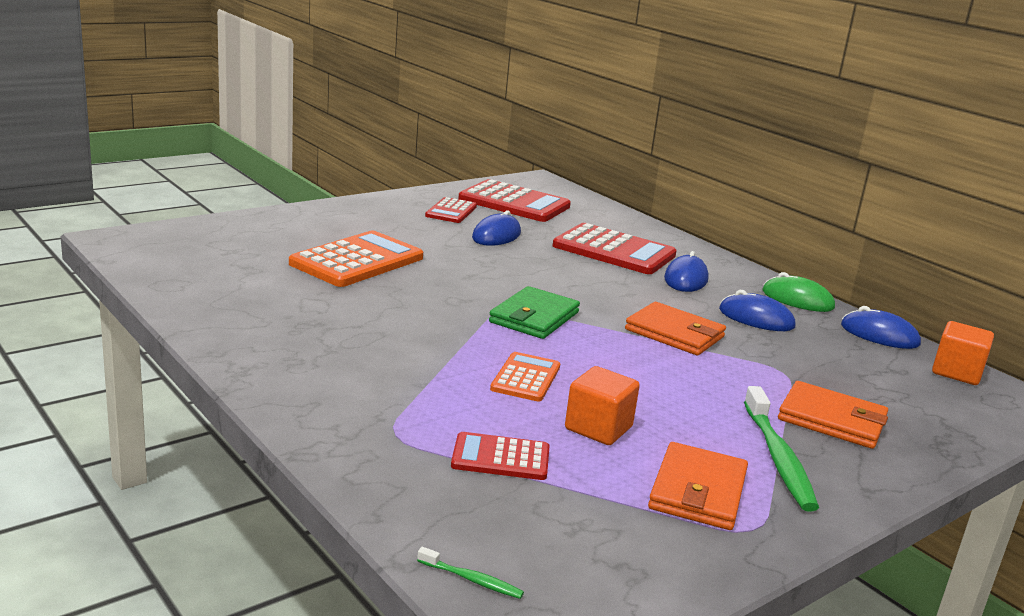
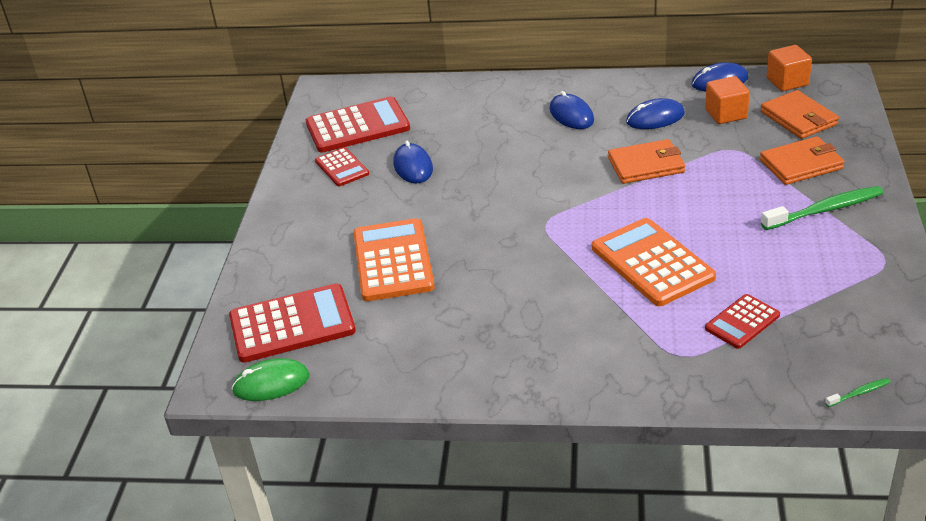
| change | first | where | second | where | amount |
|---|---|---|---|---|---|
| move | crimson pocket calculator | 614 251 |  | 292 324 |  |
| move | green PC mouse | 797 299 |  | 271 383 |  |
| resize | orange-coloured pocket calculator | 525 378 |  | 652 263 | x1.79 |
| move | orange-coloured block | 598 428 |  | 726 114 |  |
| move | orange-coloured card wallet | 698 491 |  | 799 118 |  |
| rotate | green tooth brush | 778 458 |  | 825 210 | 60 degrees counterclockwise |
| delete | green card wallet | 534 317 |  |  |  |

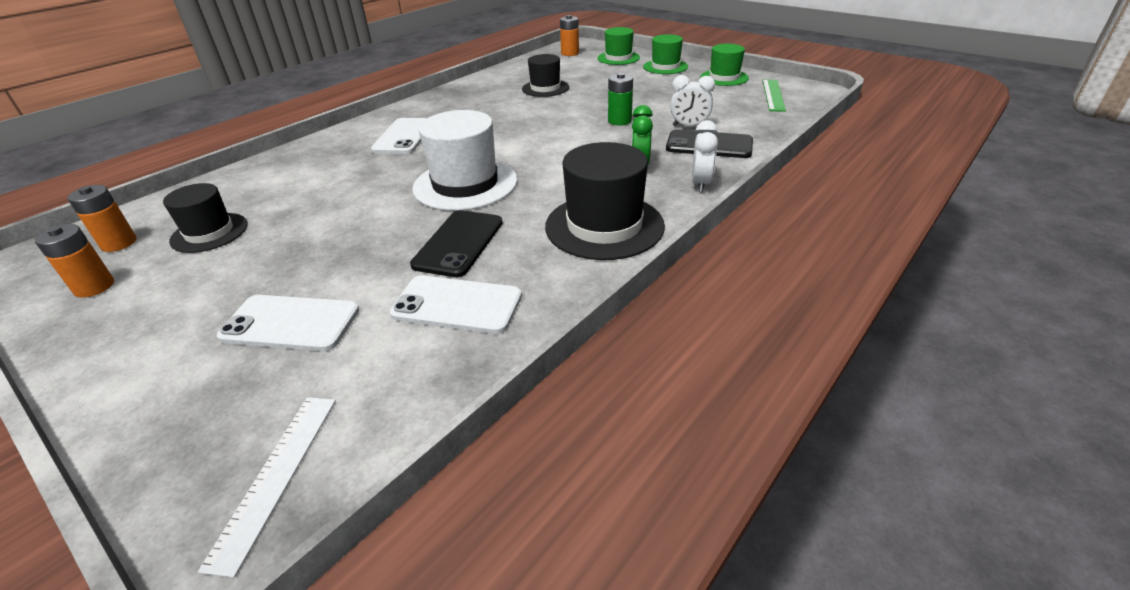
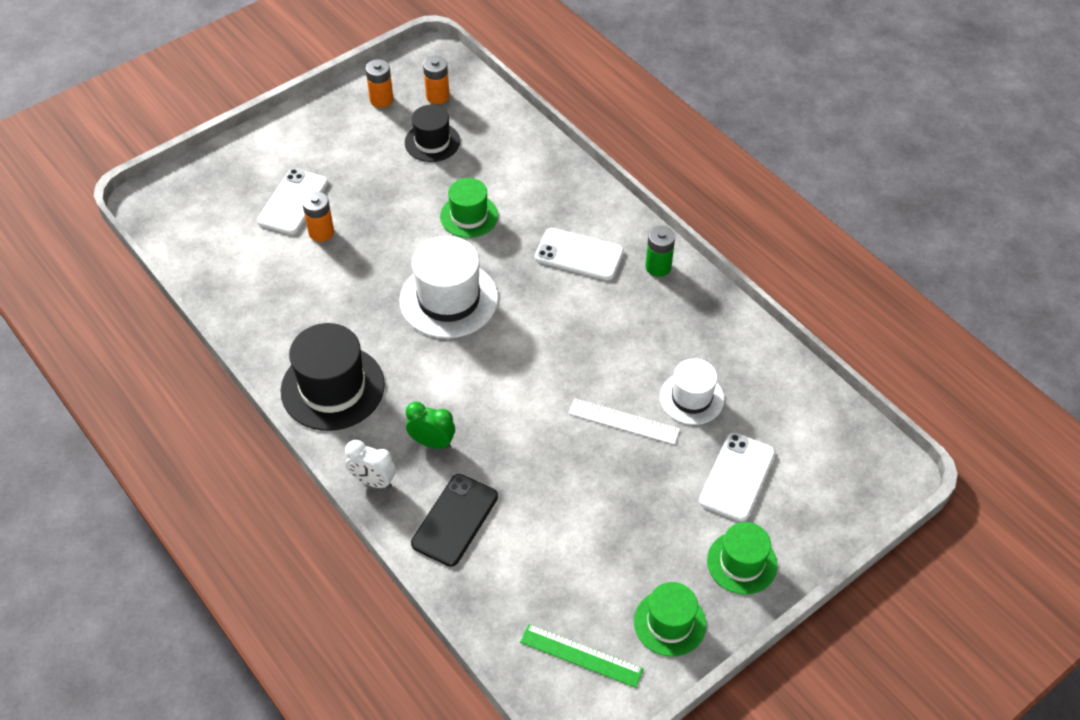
| change | first | where | second | where | amount |
|---|---|---|---|---|---|
| move | orange-coloured AA battery | 570 53 |  | 321 232 |  |
| move | green hat | 618 58 |  | 469 216 |  |
| move | white straightedge | 275 476 |  | 624 421 |  |
| move | green AA battery | 619 121 |  | 658 267 |  |
| recolor | ebony hat | 545 88 | white hat | 691 398 |  |
| move | white mobile phone | 457 305 |  | 737 477 |  |
| delete | ebony mobile phone | 459 243 |  |  |  |
| delete | white clock | 689 126 |  |  |  |

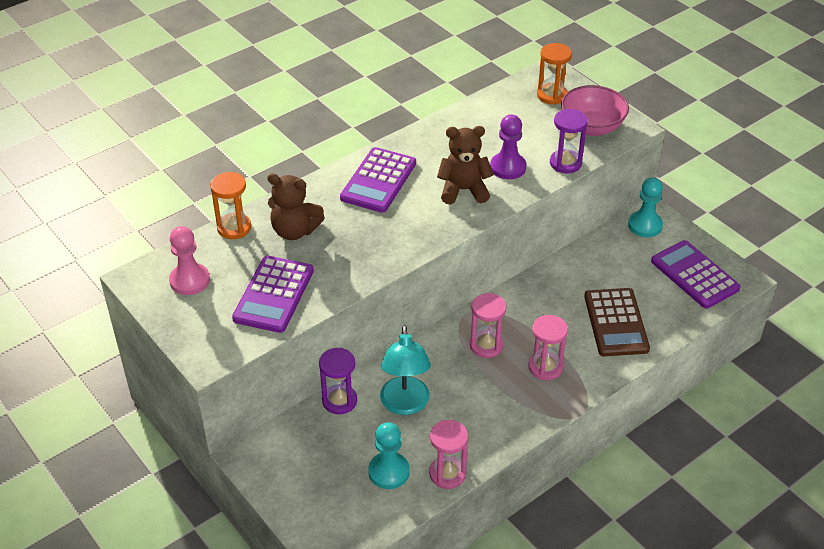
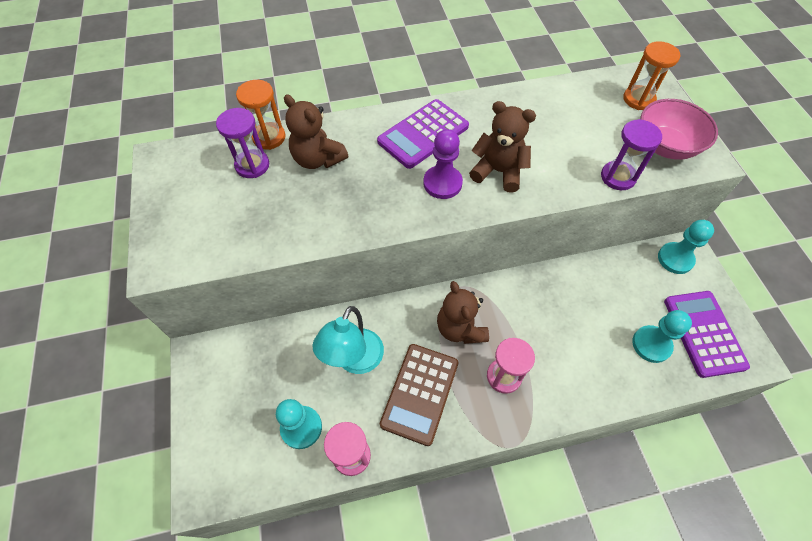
| change | first | where | second | where | amount |
|---|---|---|---|---|---|
| move | purple sandglass | 339 401 |  | 252 165 |  |
| move | dark brown pocket calculator | 616 323 |  | 420 393 |  |
| move | purple chess pawn | 508 167 |  | 442 183 |  |
| replace | pink sandglass | 486 345 | dark brown teddy bear | 460 328 |  |
| insert |  |  | aqua chess pawn | 651 344 |  |
| delete | pink chess pawn | 189 280 |  |  |  |
| delete | purple pocket calculator | 273 295 |  |  |  |

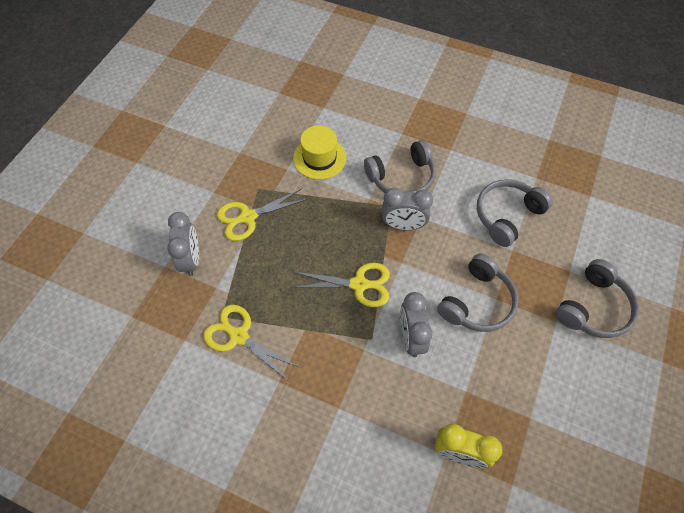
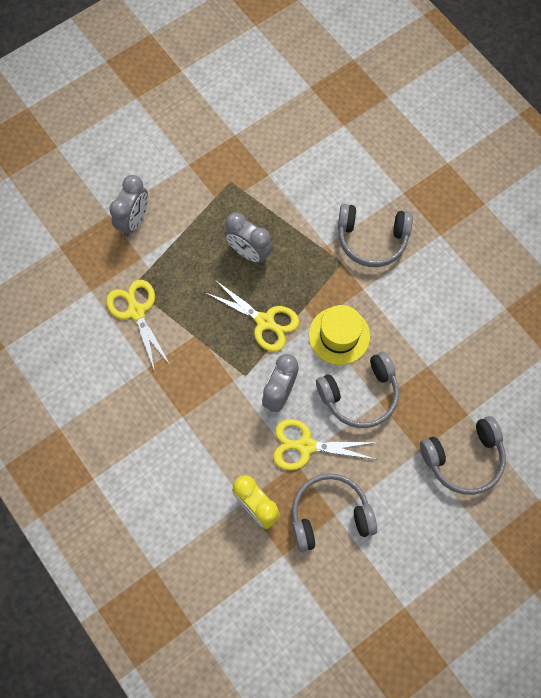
| change | first | where | second | where | amount |
|---|---|---|---|---|---|
| move | grey clock | 403 225 |  | 249 252 |  |
| move | yellow scissors | 247 217 |  | 305 446 |  |
| move | grey over-ear headphones | 507 215 |  | 329 515 |  |
| move | yellow hat | 319 158 |  | 339 335 |  |

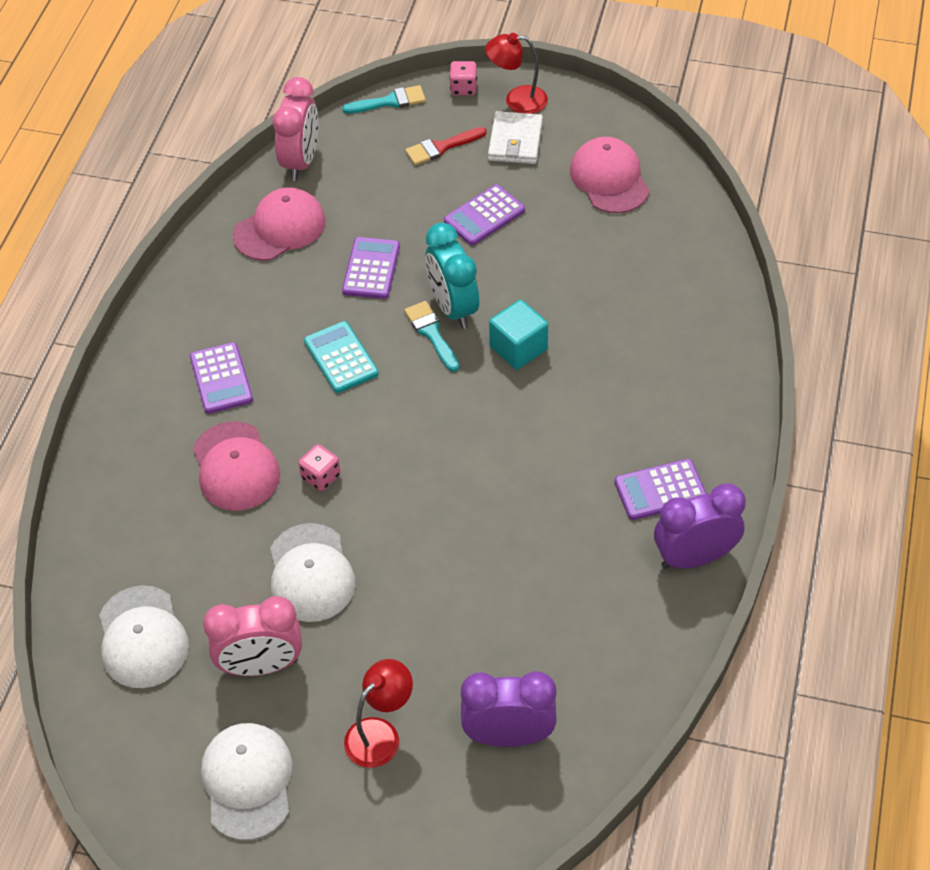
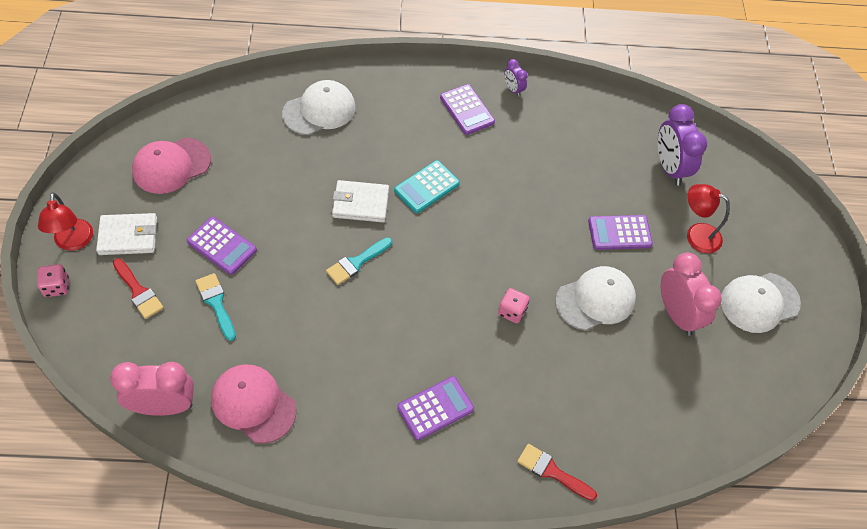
| change | first | where | second | where | amount |
|---|---|---|---|---|---|
| move | aqua paintbrush | 389 101 |  | 216 303 |  |
| move | white peaked cap | 142 637 |  | 319 110 |  |
| replace | aqua block | 518 348 | white card wallet | 360 203 |  |
| move | aqua pocket calculator | 341 358 |  | 426 187 |  |
| resize | purple clock | 694 557 |  | 513 89 | x0.49 |
| insert |  |  | crimson paintbrush | 552 471 |  |
| move | purple pocket calculator | 371 269 |  | 619 233 |  |
| delete | pink peaked cap | 235 466 |  |  |  |
| delete | aqua clock | 453 308 |  |  |  |

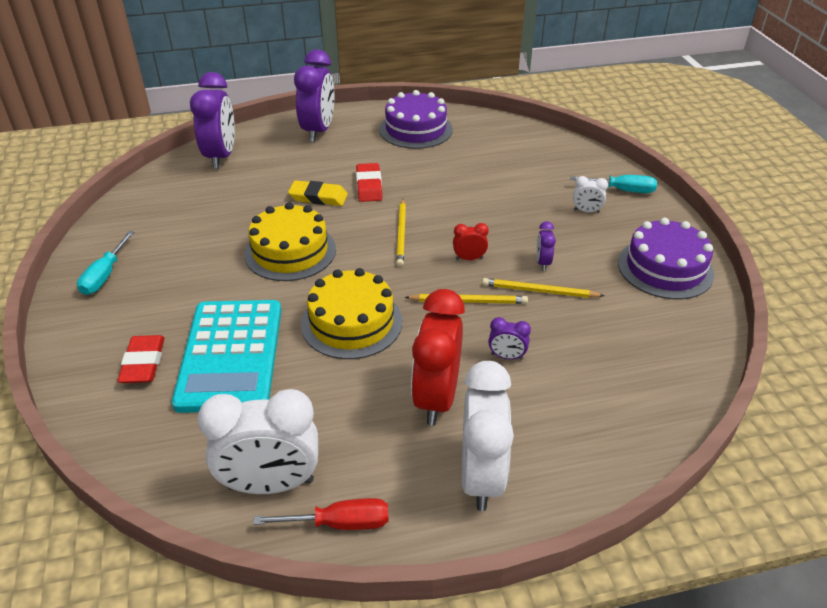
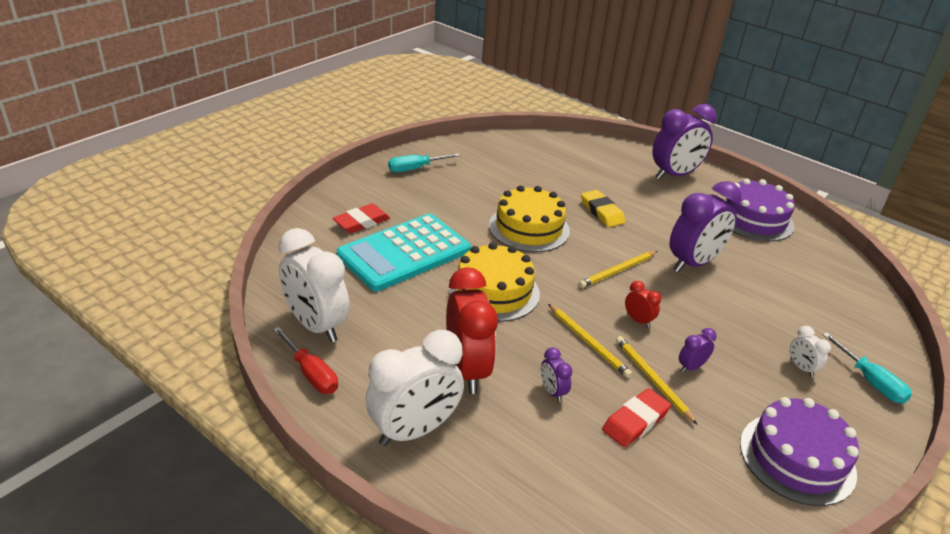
| change | first | where | second | where | amount |
|---|---|---|---|---|---|
| rotate | crimson clock | 436 398 |  | 467 370 | 105 degrees clockwise |
| move | crimson eraser | 369 186 |  | 635 421 |  |
| move | purple clock | 221 156 |  | 693 263 |  |

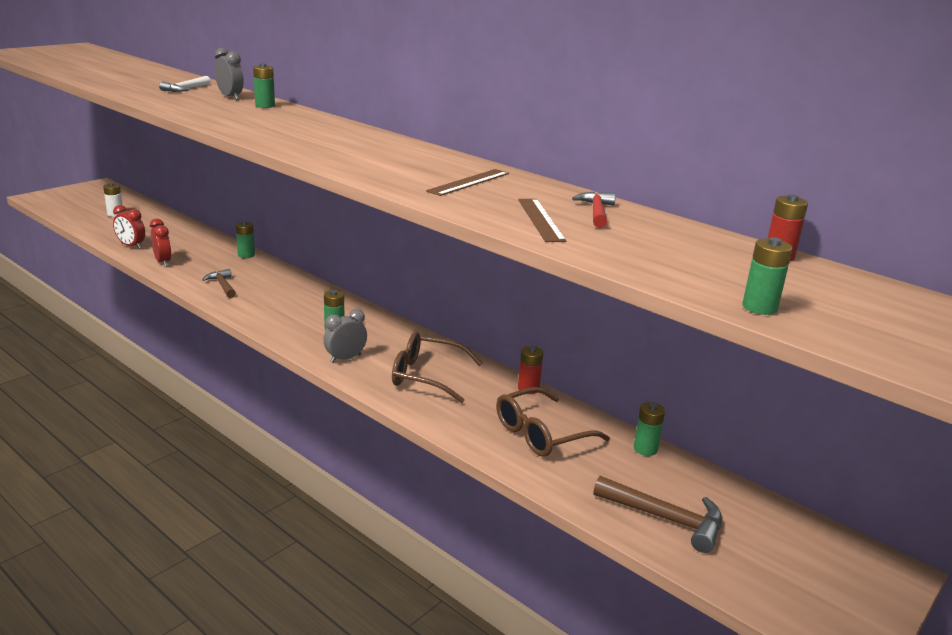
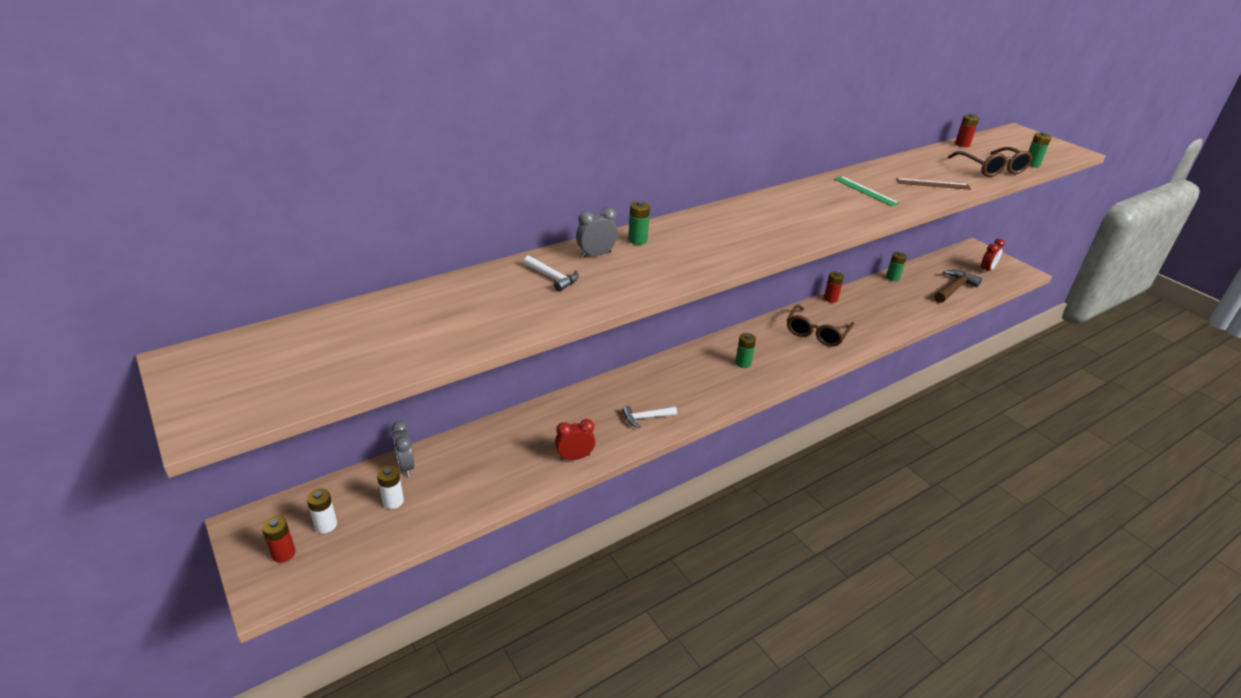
| change | first | where | second | where | amount |
|---|---|---|---|---|---|
| insert |  |  | crimson AA battery | 283 554 |  |
| insert |  |  | white AA battery | 326 525 |  |
| move | grey clock | 345 358 |  | 406 466 |  |
| recolor | dark brown claw hammer | 222 285 | white claw hammer | 646 418 |  |
| recolor | dark brown straightedge | 469 182 | green straightedge | 865 191 |  |
| move | dark brown glasses | 541 434 |  | 992 169 |  |
| move | crimson clock | 131 246 |  | 986 270 |  |
| delete | green AA battery | 246 255 |  |  |  |
| delete | crimson claw hammer | 596 212 |  |  |  |

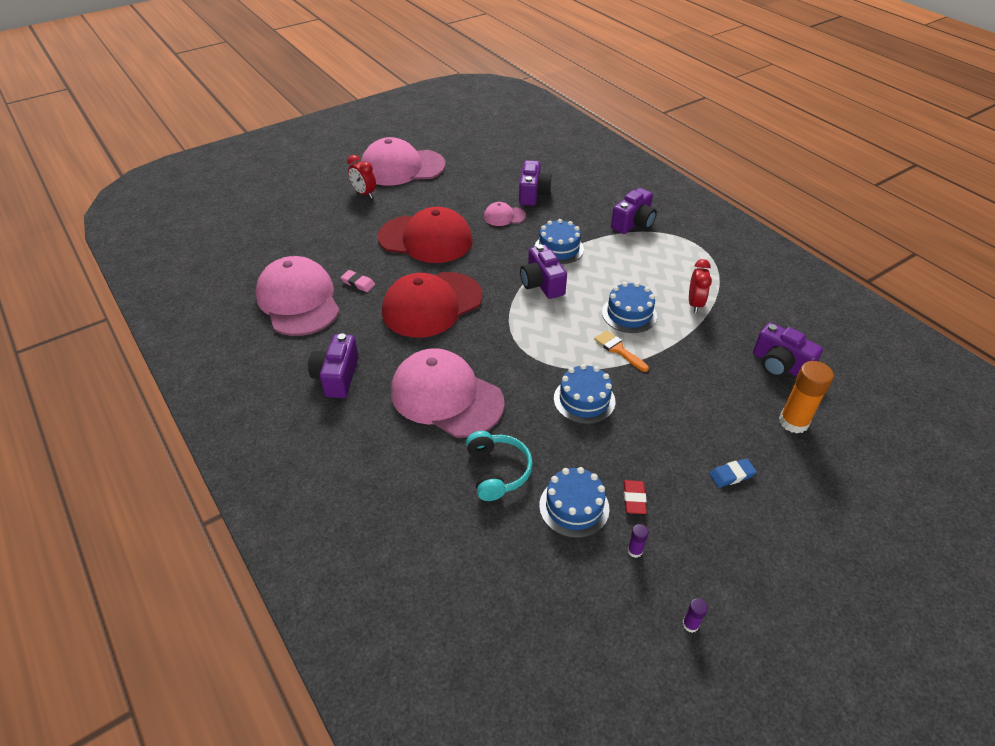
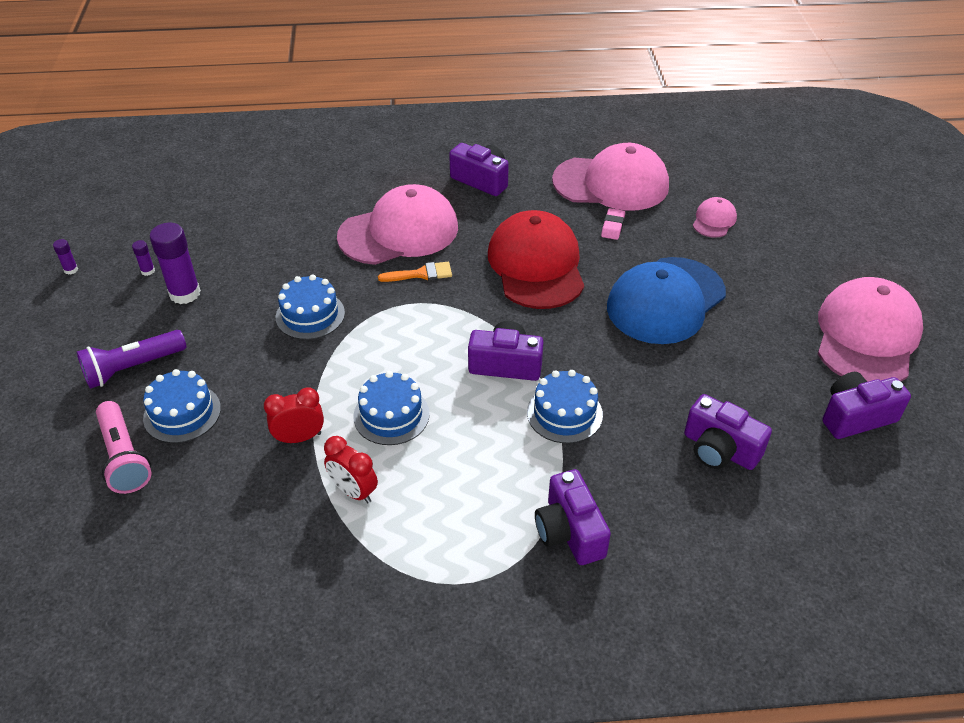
| change | first | where | second | where | amount |
|---|---|---|---|---|---|
| replace | royal blue eraser | 732 475 | purple torch | 133 368 |  |
| replace | orange-coloured stick of glue | 793 422 | pink torch | 124 457 |  |
| move | royal blue cake | 574 507 |  | 182 413 |  |
| replace | crimson eraser | 634 499 | purple stick of glue | 185 293 |  |
| move | crimson clock | 364 194 |  | 299 438 |  |
| move | orange-coloured paintbrush | 618 350 |  | 421 274 |  |
| rotate | pink eraser | 358 283 |  | 612 226 | 45 degrees counterclockwise |
| recolor | crimson peaked cap | 426 239 | royal blue peaked cap | 665 301 |  |
| move | pink peaked cap | 504 216 |  | 714 220 |  |
| move | purple compact camera | 780 365 |  | 855 417 |  |
| delete | aqua over-ear headphones | 497 471 |  |  |  |

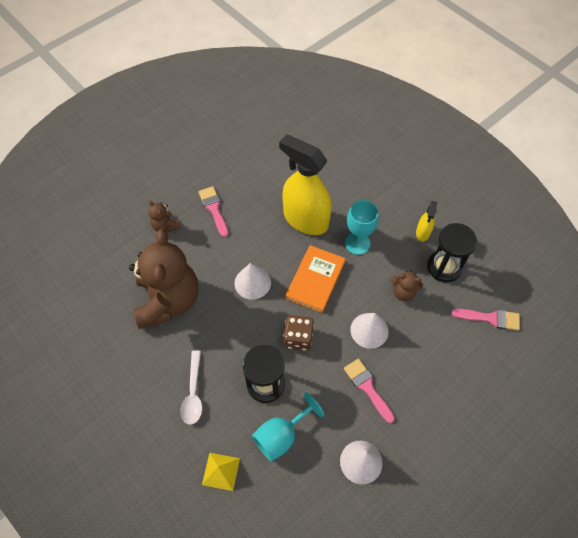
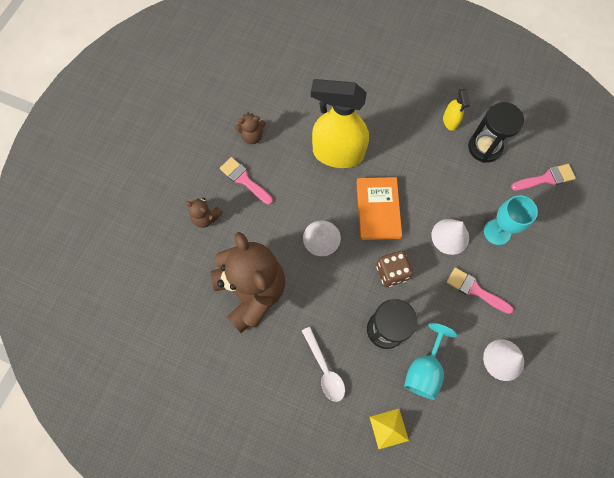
| change | first | where | second | where | amount |
|---|---|---|---|---|---|
| move | dark brown teddy bear | 403 292 |  | 252 136 |  |
| move | aqua wine glass | 357 243 |  | 497 232 |  |

